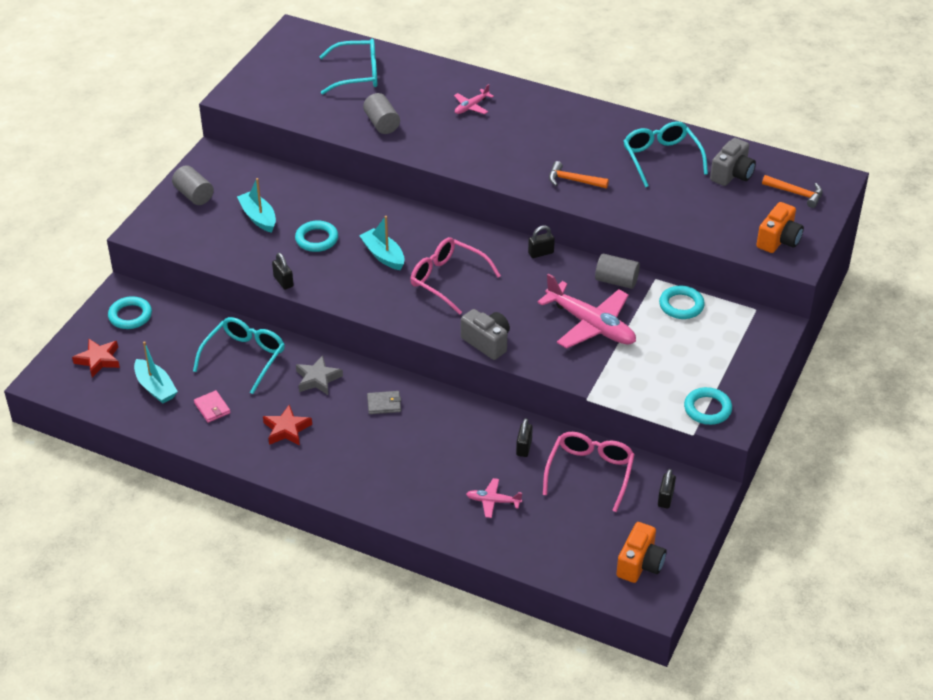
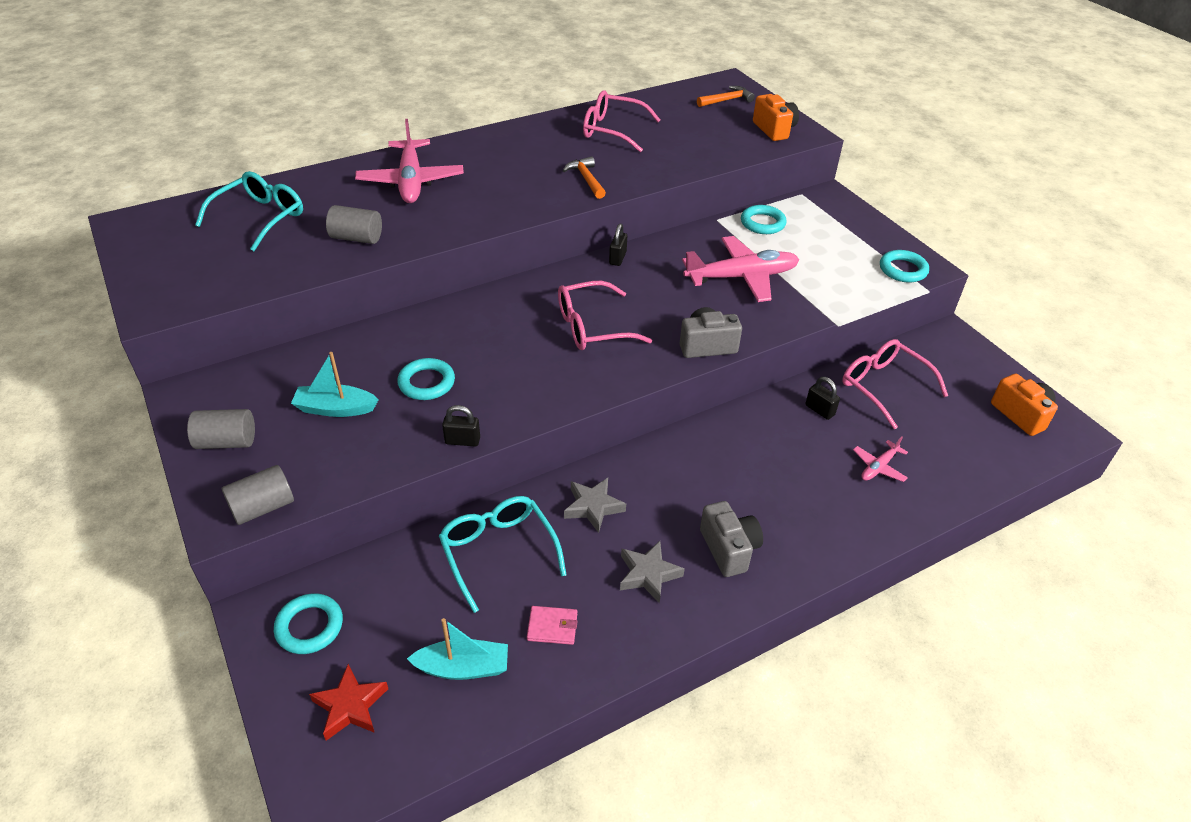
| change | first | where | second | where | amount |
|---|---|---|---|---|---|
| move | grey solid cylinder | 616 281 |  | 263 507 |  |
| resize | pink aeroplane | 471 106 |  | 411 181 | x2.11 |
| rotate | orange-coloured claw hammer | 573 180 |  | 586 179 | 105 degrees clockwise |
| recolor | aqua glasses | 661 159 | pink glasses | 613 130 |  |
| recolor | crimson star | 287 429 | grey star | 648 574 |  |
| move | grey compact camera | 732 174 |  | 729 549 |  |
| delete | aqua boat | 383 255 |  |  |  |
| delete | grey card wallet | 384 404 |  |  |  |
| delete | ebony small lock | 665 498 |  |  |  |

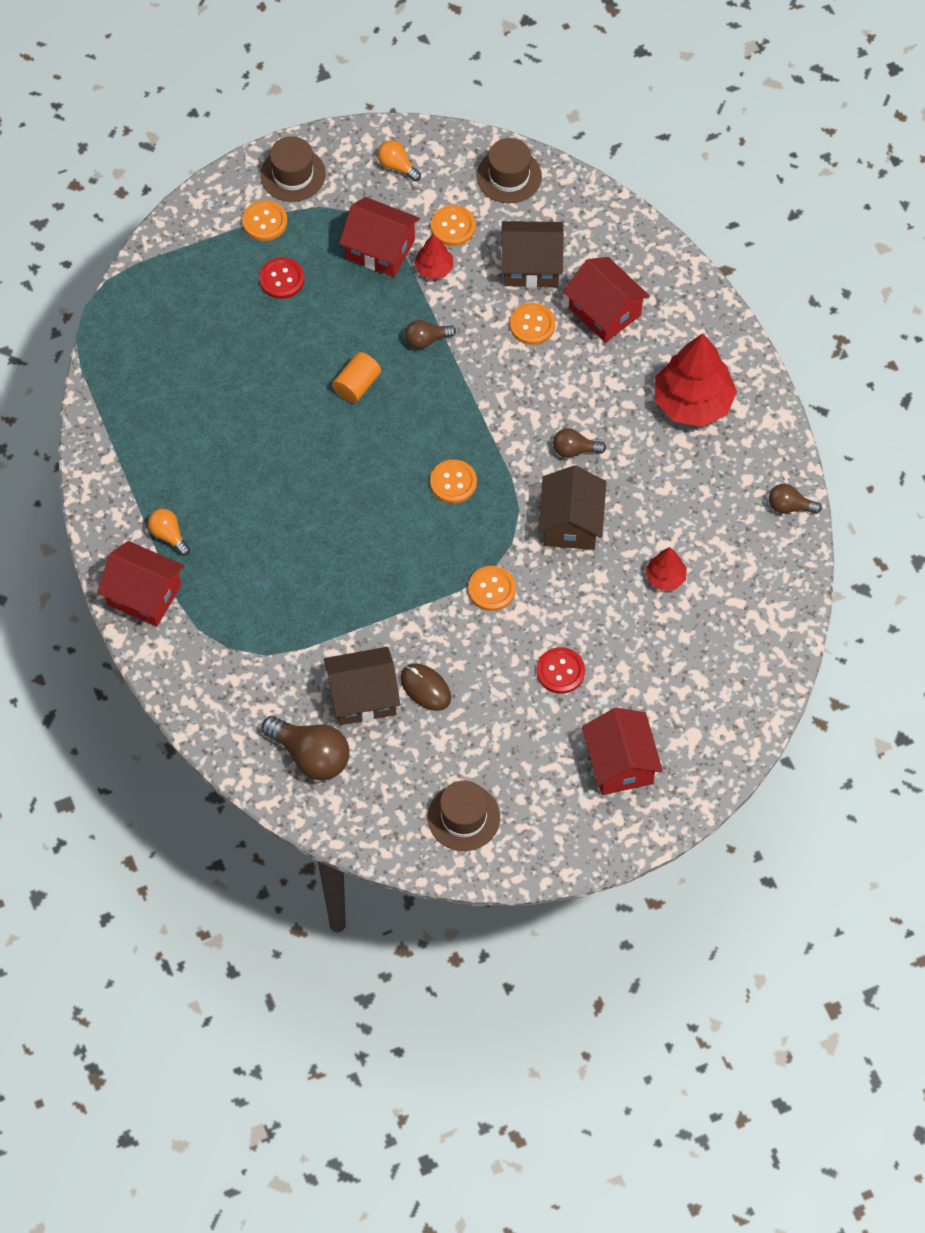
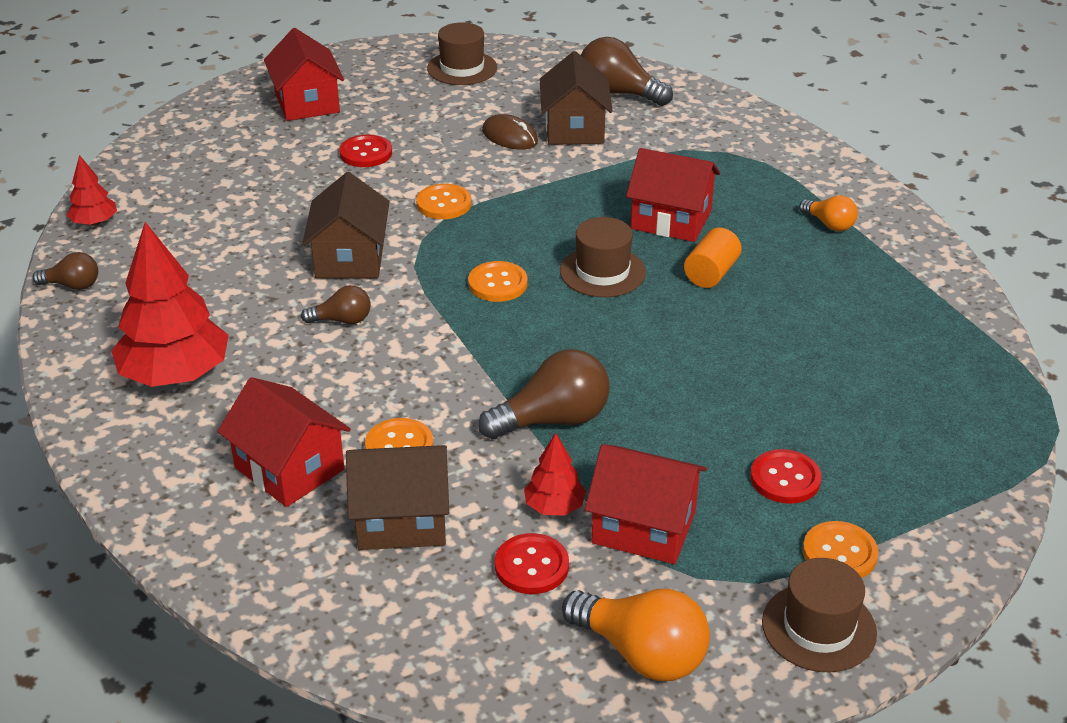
| change | first | where | second | where | amount |
|---|---|---|---|---|---|
| move | crimson fir tree | 665 577 |  | 94 222 |  |
| resize | dark brown lightbulb | 426 340 |  | 553 420 | x1.79 |
| recolor | orange-coloured shirt button | 453 227 | crimson shirt button | 531 566 |  |
| rotate | dark brown toy house | 363 696 |  | 574 128 | 75 degrees counterclockwise |
| move | dark brown hat | 509 176 |  | 602 272 |  |
| resize | orange-coloured lightbulb | 397 166 |  | 641 653 | x1.79 |
| move | crimson toy house | 144 595 |  | 671 219 |  |
| move | orange-coloured solid cylinder | 357 385 |  | 711 273 |  |

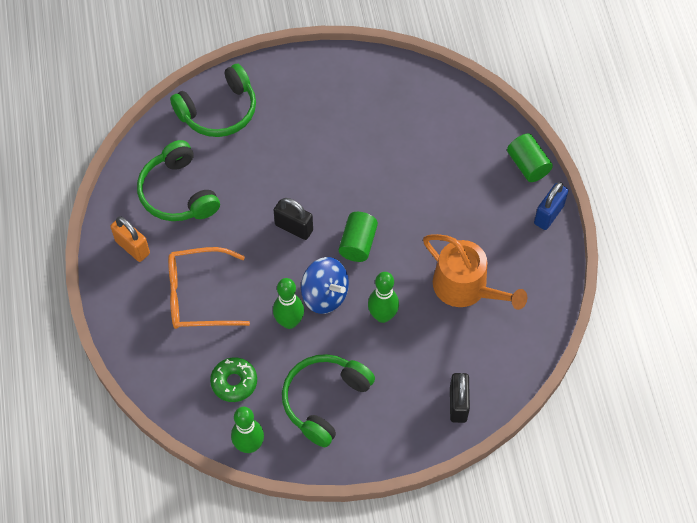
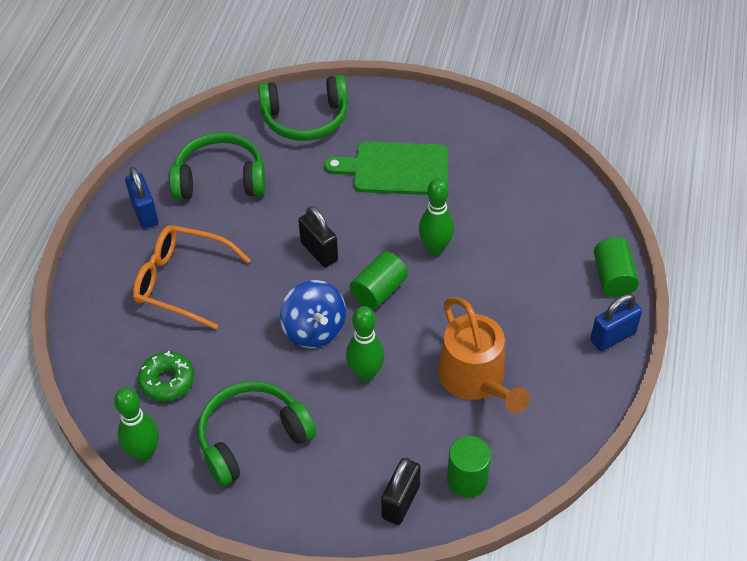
| change | first | where | second | where | amount |
|---|---|---|---|---|---|
| recolor | orange-coloured small lock | 132 247 | royal blue small lock | 145 213 |  |
| rotate | green over-ear headphones | 178 193 |  | 220 179 | 90 degrees clockwise |
| insert |  |  | green bread board | 395 169 |  |
| move | green tenpin | 289 322 |  | 435 248 |  |
| insert |  |  | green solid cylinder | 467 480 |  |

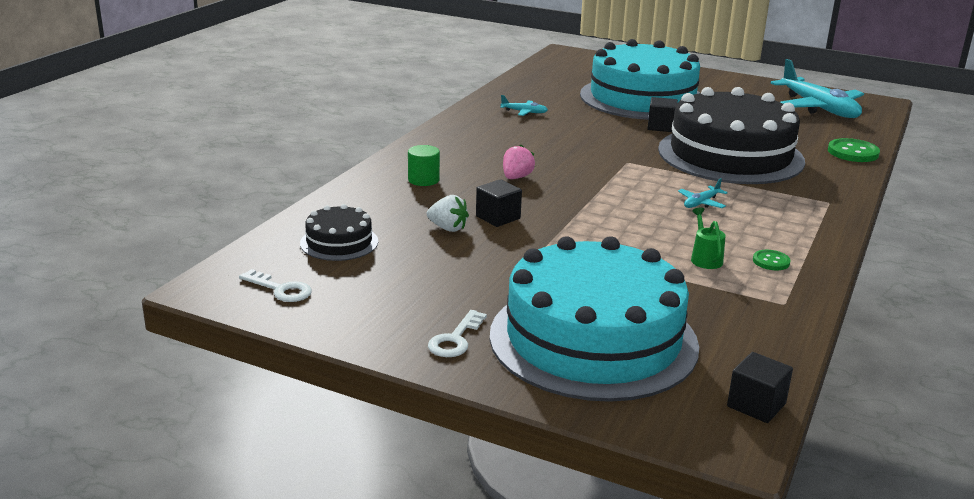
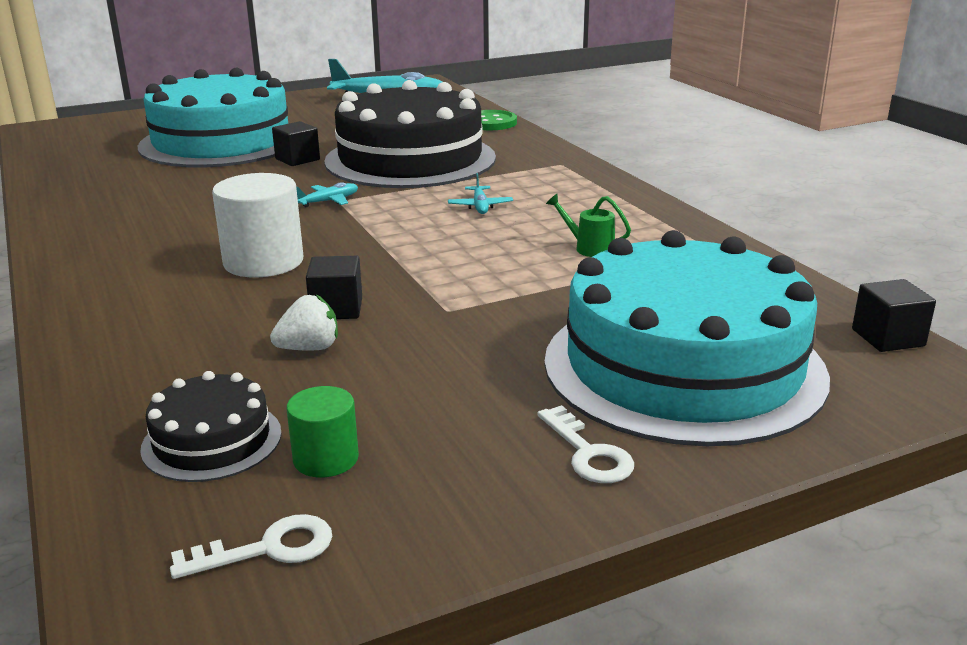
| change | first | where | second | where | amount |
|---|---|---|---|---|---|
| replace | pink toy strawberry | 516 177 | white solid cylinder | 263 262 |  |
| move | green solid cylinder | 423 180 |  | 326 459 |  |
| move | aqua aeroplane | 524 112 |  | 328 201 |  |
| delete | green shirt button | 771 261 |  |  |  |

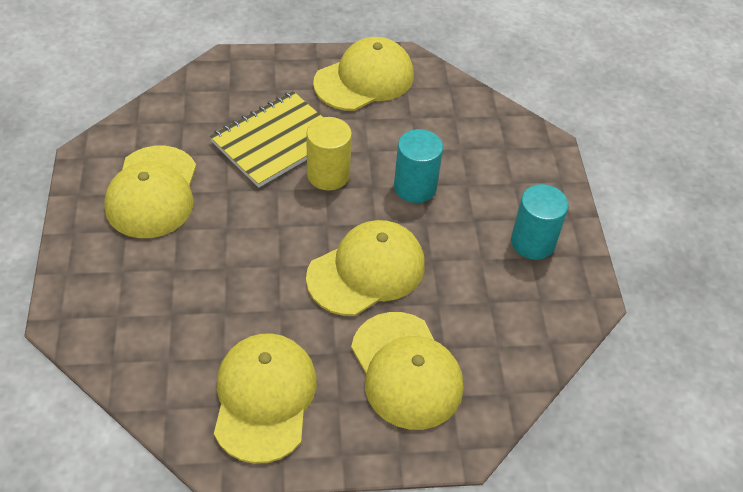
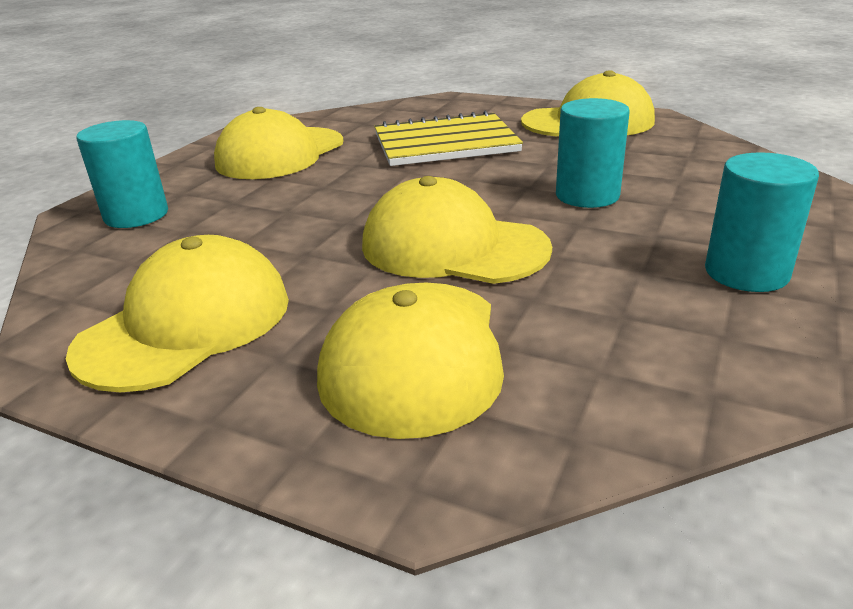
| change | first | where | second | where | amount |
|---|---|---|---|---|---|
| insert |  |  | aqua solid cylinder | 136 215 |  |
| rotate | yellow peaked cap | 366 271 |  | 453 247 | 150 degrees counterclockwise |
| delete | yellow solid cylinder | 328 175 |  |  |  |

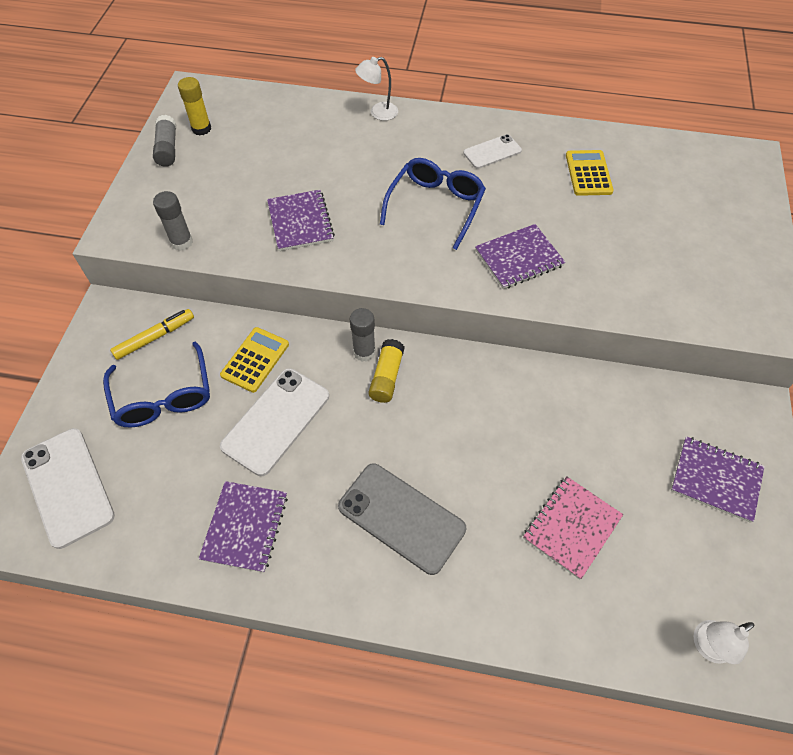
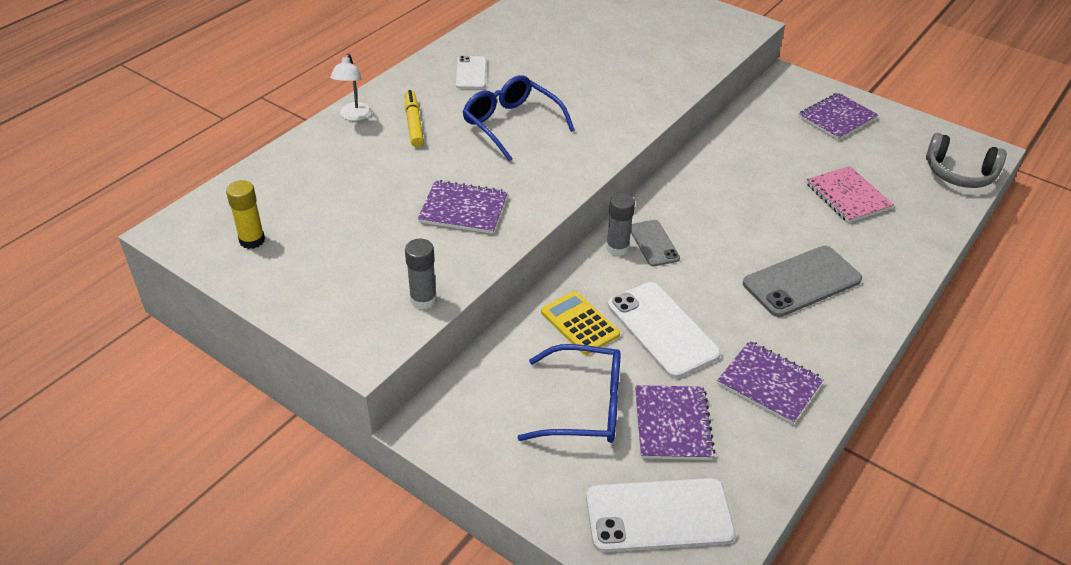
| change | first | where | second | where | amount |
|---|---|---|---|---|---|
| move | yellow marker pen | 155 337 |  | 414 123 |  |
| replace | yellow stick of glue | 386 377 | grey mobile phone | 653 243 |  |
| move | purple notebook | 519 258 |  | 672 424 |  |
| replace | white desk lamp | 707 647 | grey over-ear headphones | 959 174 |  |
| delete | grey stick of glue | 167 149 |  |  |  |
| delete | yellow pocket calculator | 588 173 |  |  |  |

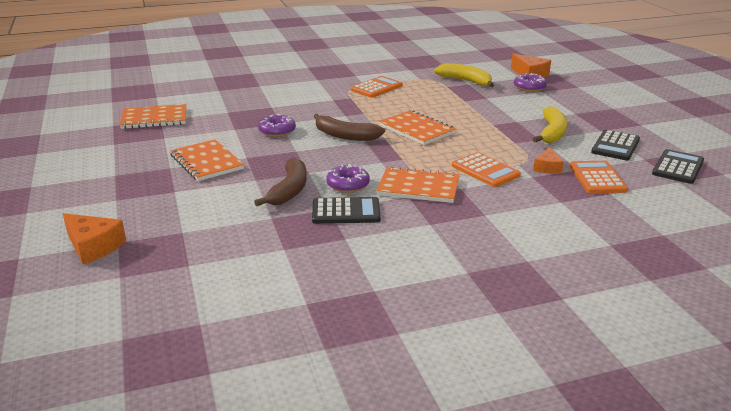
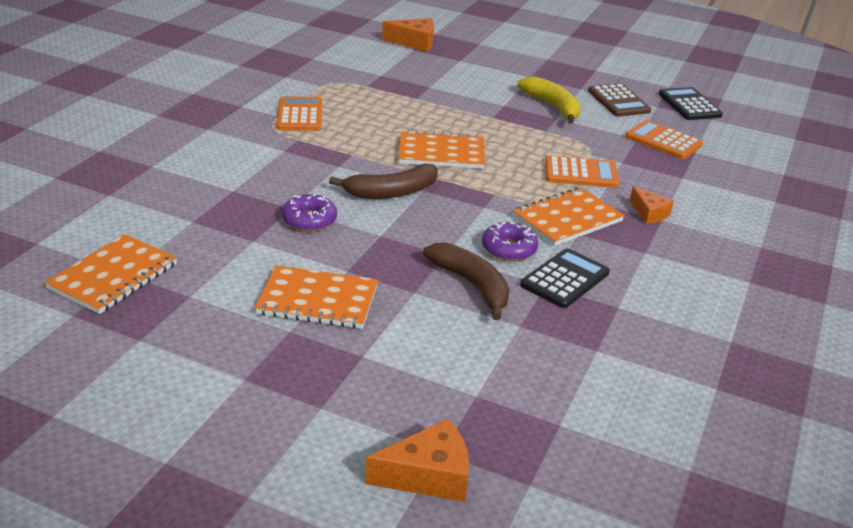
| change | first | where | second | where | amount |
|---|---|---|---|---|---|
| recolor | ebony pocket calculator | 615 146 | dark brown pocket calculator | 618 101 |  |
| move | orange-coloured cheese wedge | 547 167 |  | 649 213 |  |
| delete | yellow banana fruit | 466 81 |  |  |  |
| delete | purple donut | 529 87 |  |  |  |

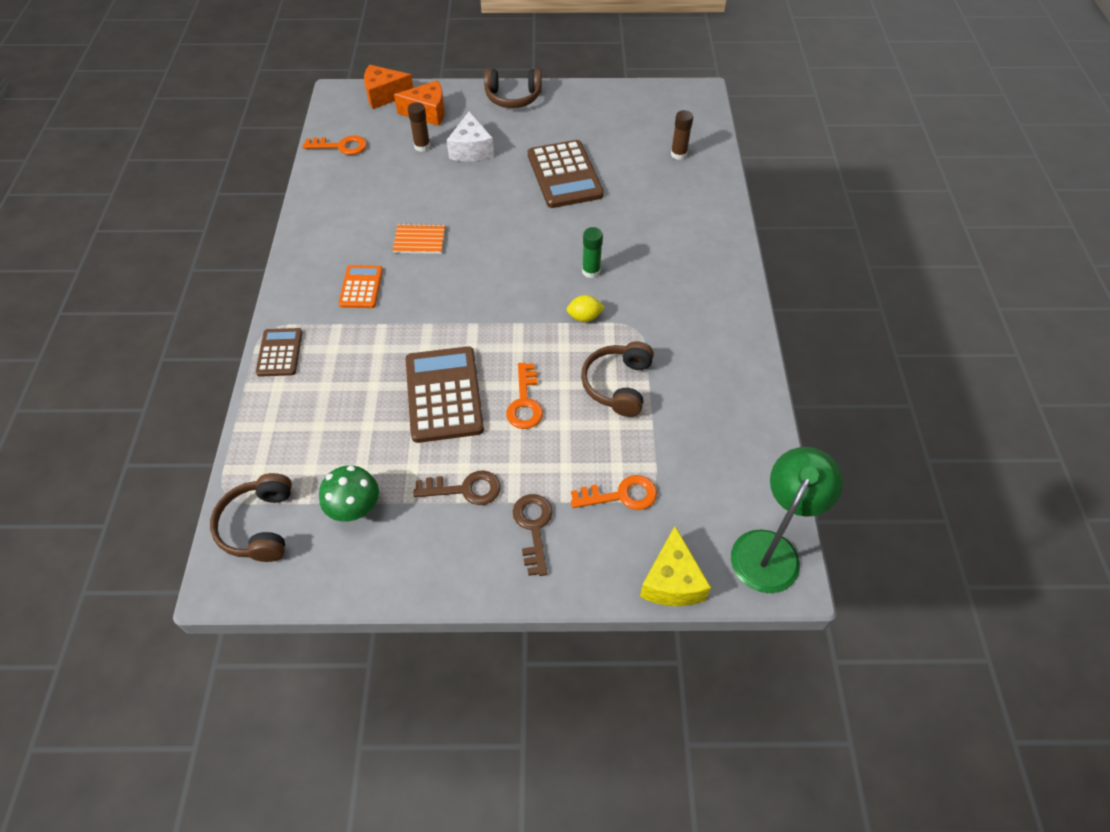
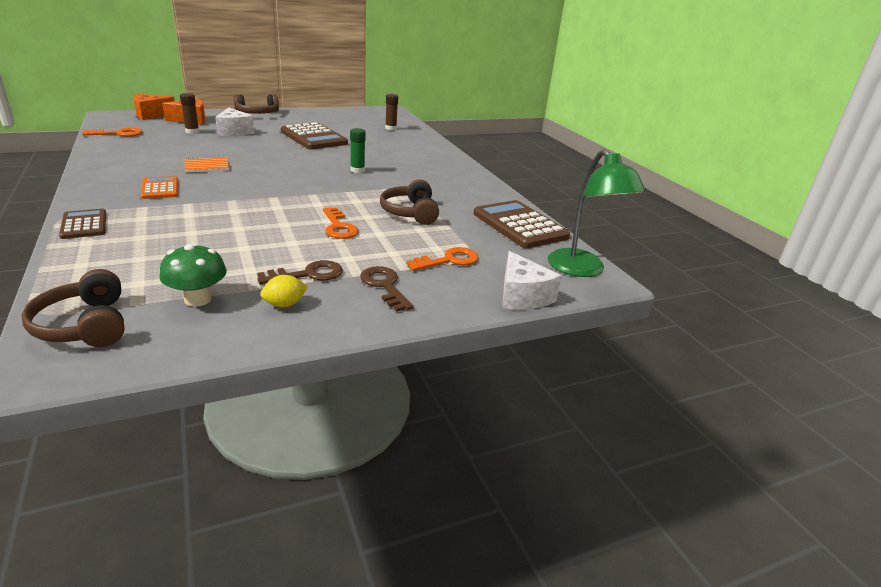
| change | first | where | second | where | amount |
|---|---|---|---|---|---|
| move | yellow toy lemon | 584 317 |  | 284 304 |  |
| move | dark brown pocket calculator | 444 394 |  | 519 225 |  |
| recolor | yellow cheese wedge | 672 581 | white cheese wedge | 522 296 |  |
| rotate | green desk lamp | 771 549 |  | 582 270 | 150 degrees clockwise |

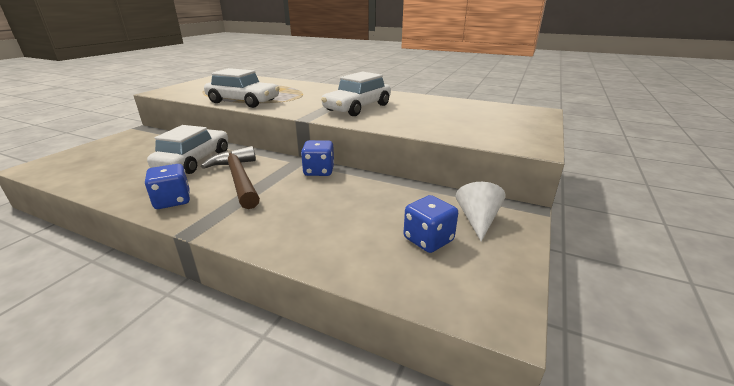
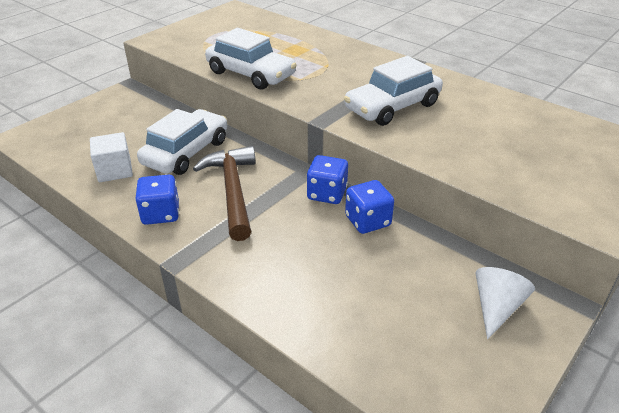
| change | first | where | second | where | amount |
|---|---|---|---|---|---|
| insert |  |  | white block | 114 170 |  |
| move | royal blue game die | 428 239 |  | 367 221 |  |

